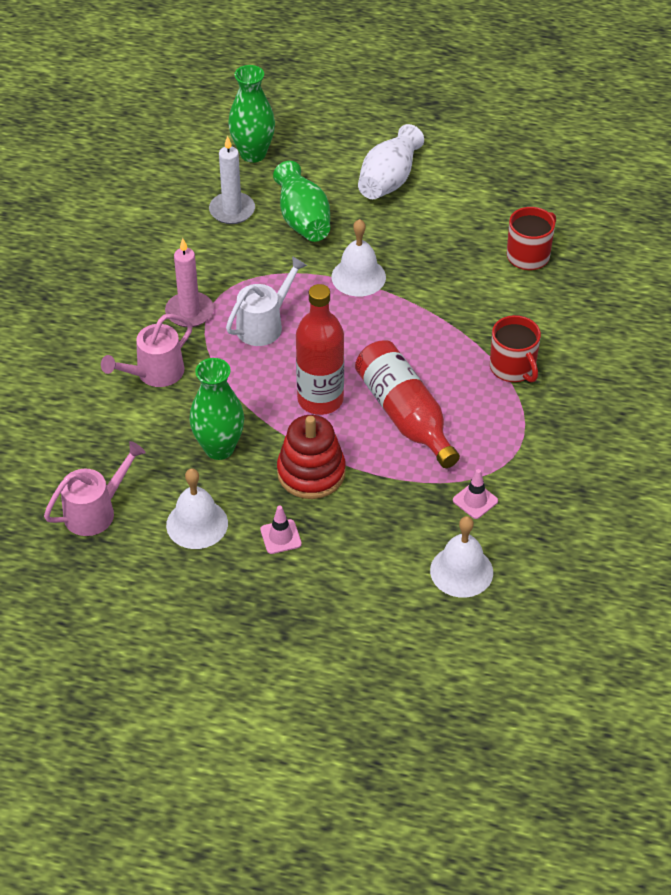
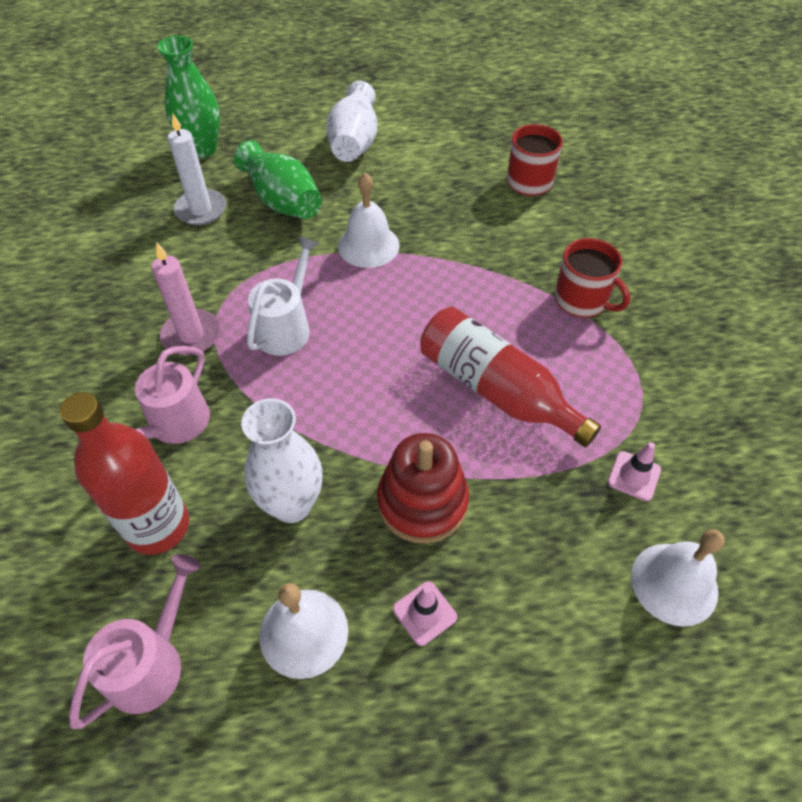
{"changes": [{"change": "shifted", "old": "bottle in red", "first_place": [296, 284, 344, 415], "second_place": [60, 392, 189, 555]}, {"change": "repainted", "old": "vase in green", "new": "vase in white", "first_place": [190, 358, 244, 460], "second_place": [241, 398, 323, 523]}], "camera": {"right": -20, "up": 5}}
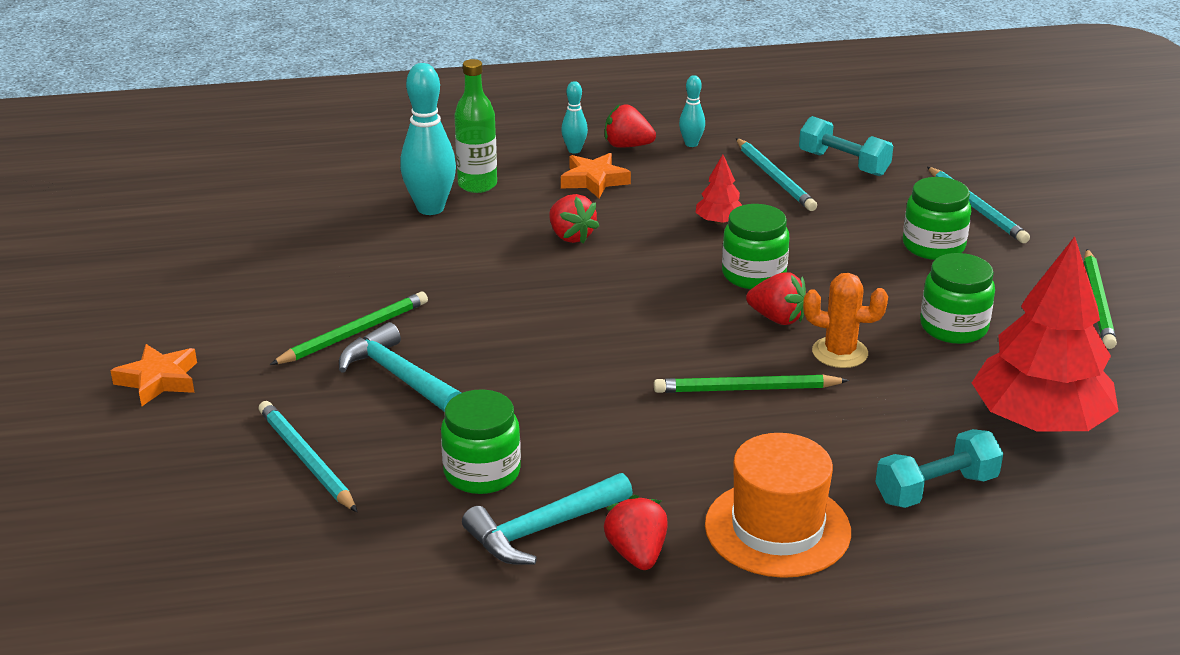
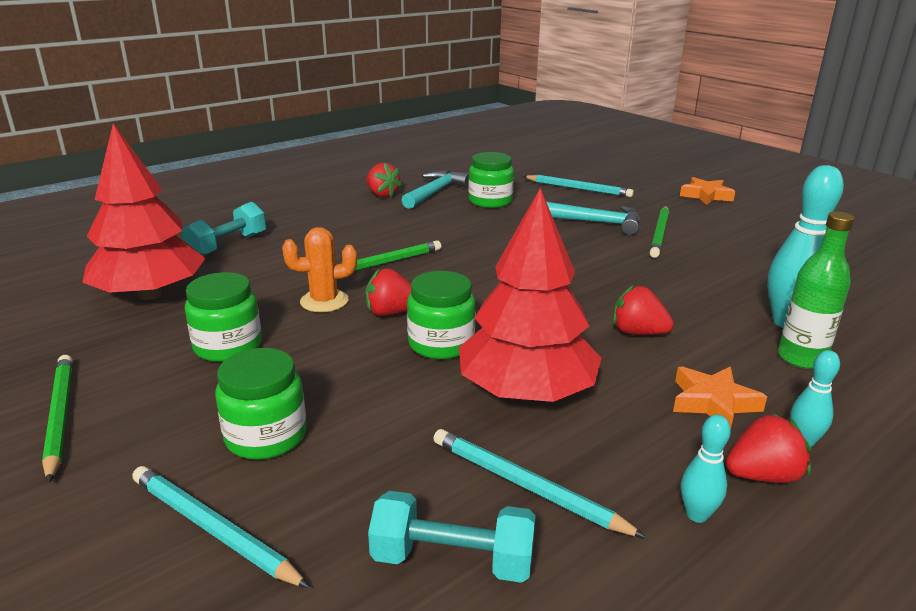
{"changes": [{"change": "scaled", "old": "tree in red", "first_place": [695, 155, 742, 225], "second_place": [459, 188, 601, 402], "factor": 2.32}, {"change": "gone", "old": "hat in orange", "first_place": [705, 433, 851, 578]}], "camera": {"right": 150, "up": -5}}
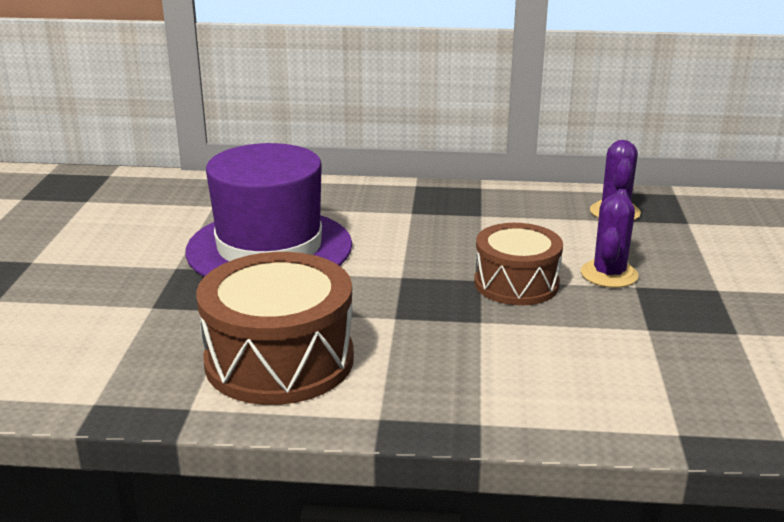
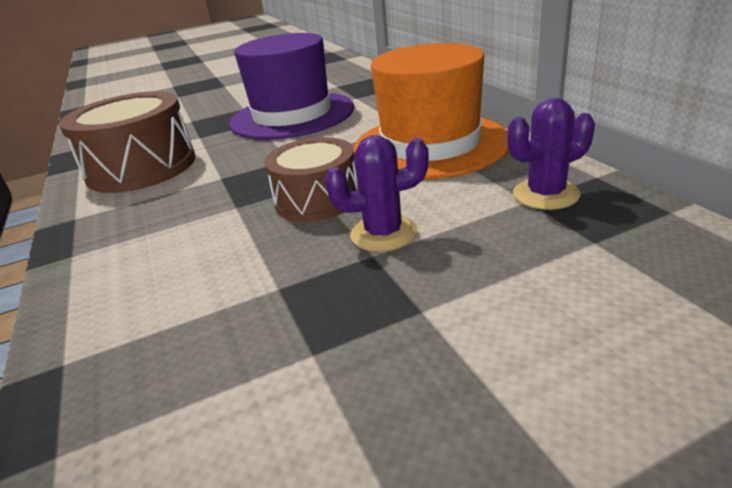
{"changes": [{"change": "new", "new": "hat in orange", "second_place": [354, 43, 508, 179]}], "camera": {"right": 65, "up": 5}}
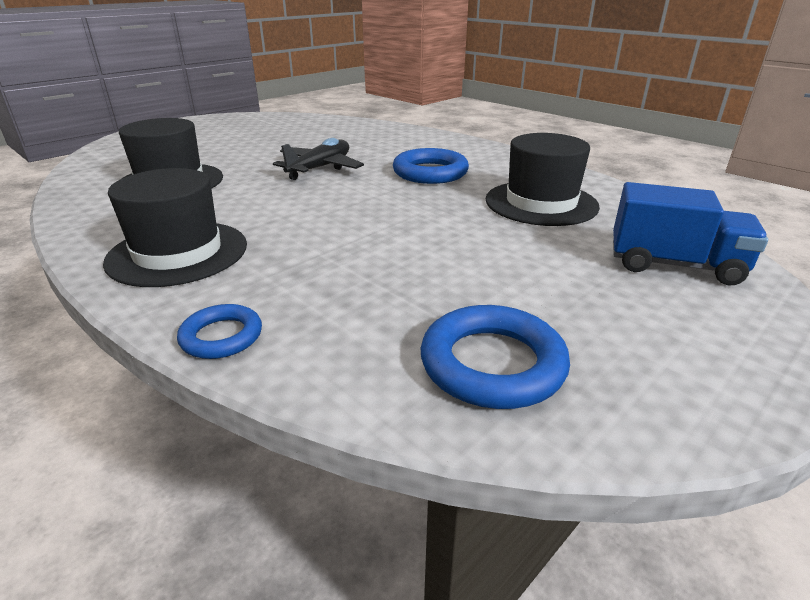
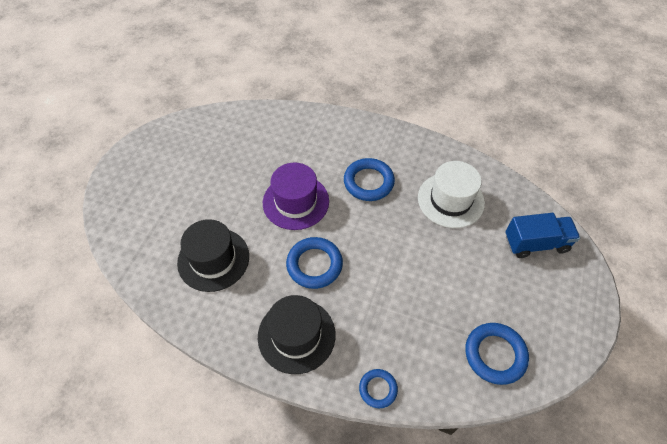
{"changes": [{"change": "repainted", "old": "hat in black", "new": "hat in white", "first_place": [486, 133, 600, 226], "second_place": [418, 161, 485, 228]}, {"change": "swapped", "old": "plane in black", "new": "hat in purple", "first_place": [273, 138, 364, 180], "second_place": [263, 162, 329, 230]}, {"change": "new", "new": "ring in blue", "second_place": [286, 237, 343, 289]}], "camera": {"right": -25, "up": 25}}
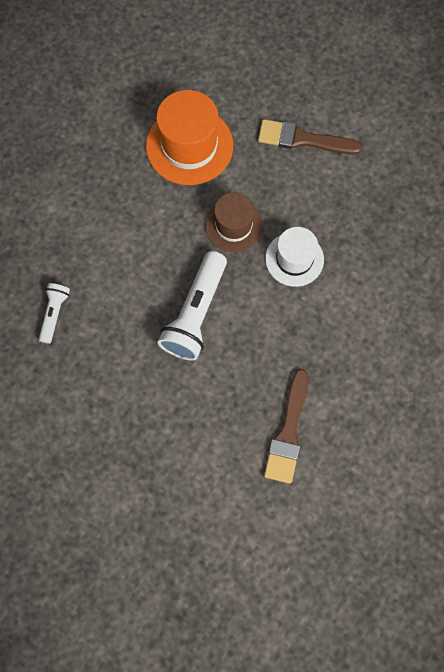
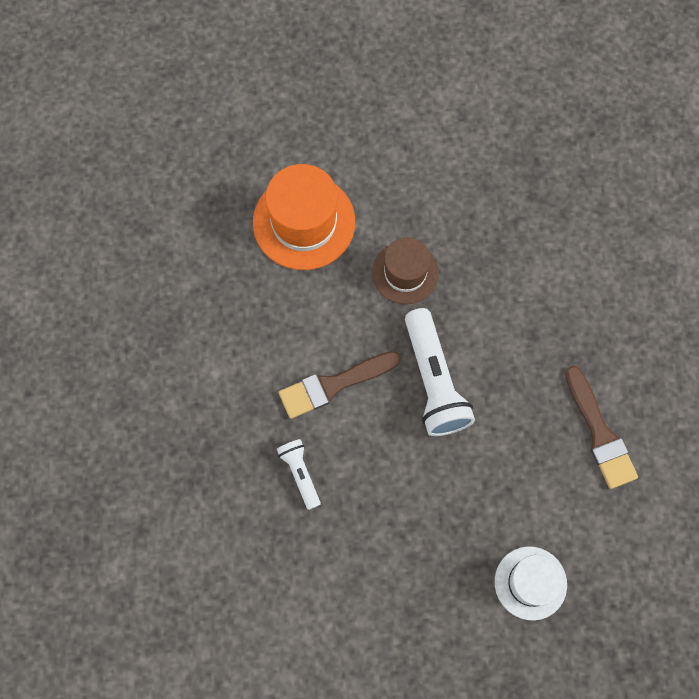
{"changes": [{"change": "shifted", "old": "brush in brown", "first_place": [258, 119, 362, 155], "second_place": [278, 351, 401, 419]}, {"change": "shifted", "old": "hat in white", "first_place": [265, 227, 324, 287], "second_place": [495, 546, 567, 621]}], "camera": {"right": -35, "up": 0}}
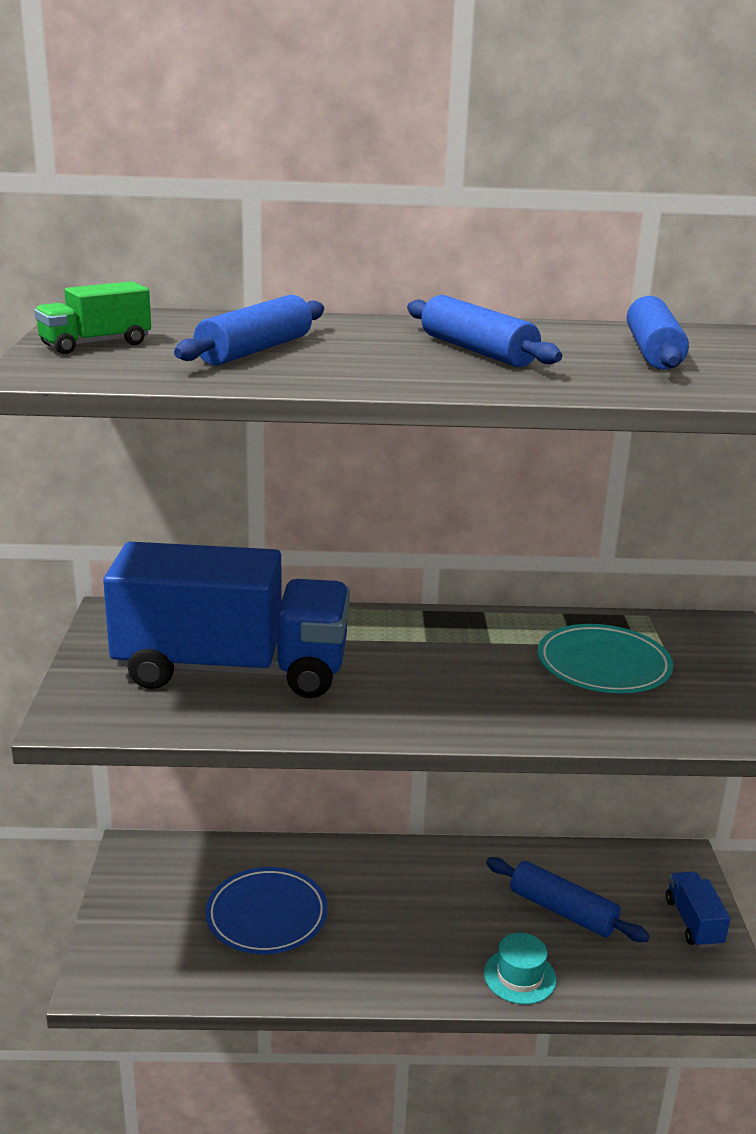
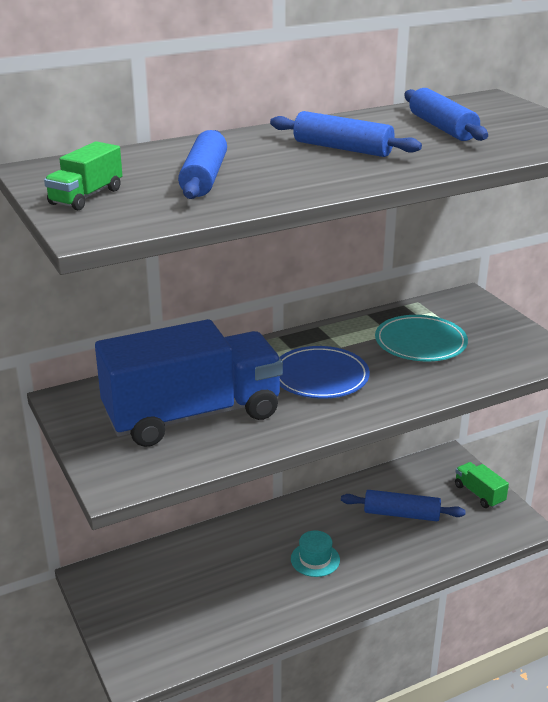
{"changes": [{"change": "shifted", "old": "plate in blue", "first_place": [205, 867, 328, 954], "second_place": [280, 346, 370, 399]}, {"change": "repainted", "old": "truck in blue", "new": "truck in green", "first_place": [666, 872, 730, 948], "second_place": [455, 462, 509, 508]}, {"change": "shifted", "old": "hat in turquoise", "first_place": [484, 933, 556, 1004], "second_place": [291, 530, 340, 577]}], "camera": {"right": -25, "up": 5}}
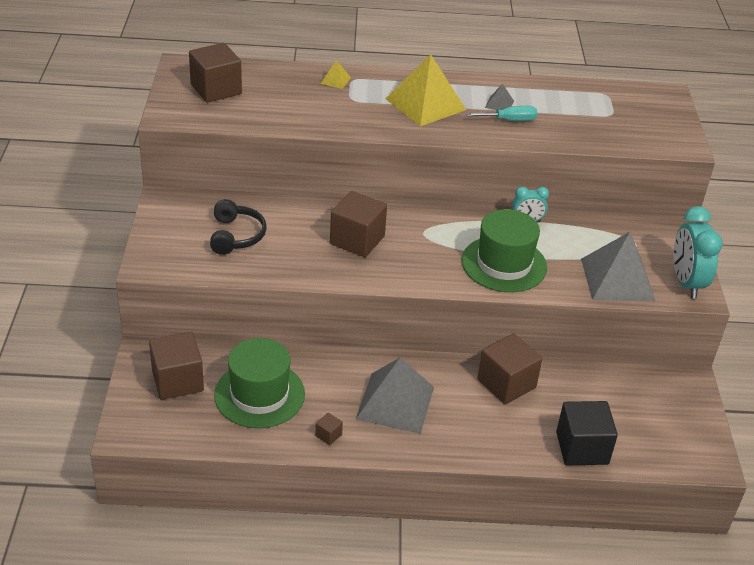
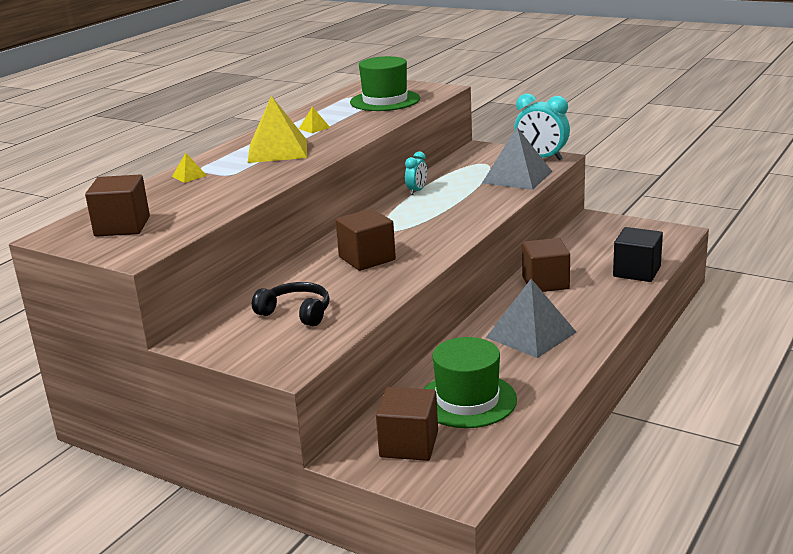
{"changes": [{"change": "repainted", "old": "pyramid in grey", "new": "pyramid in yellow", "first_place": [485, 84, 514, 110], "second_place": [299, 107, 330, 133]}, {"change": "gone", "old": "screwdriver in turquoise", "first_place": [466, 106, 538, 121]}, {"change": "shifted", "old": "hat in green", "first_place": [461, 209, 547, 292], "second_place": [350, 56, 420, 111]}, {"change": "gone", "old": "cube in brown", "first_place": [315, 413, 343, 445]}], "camera": {"right": -55, "up": -15}}
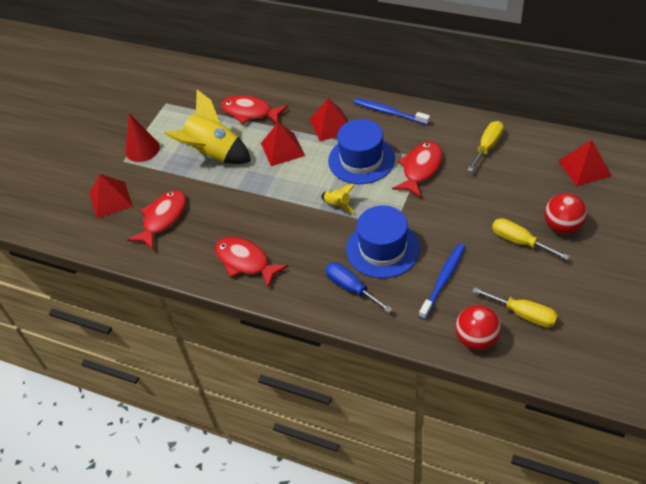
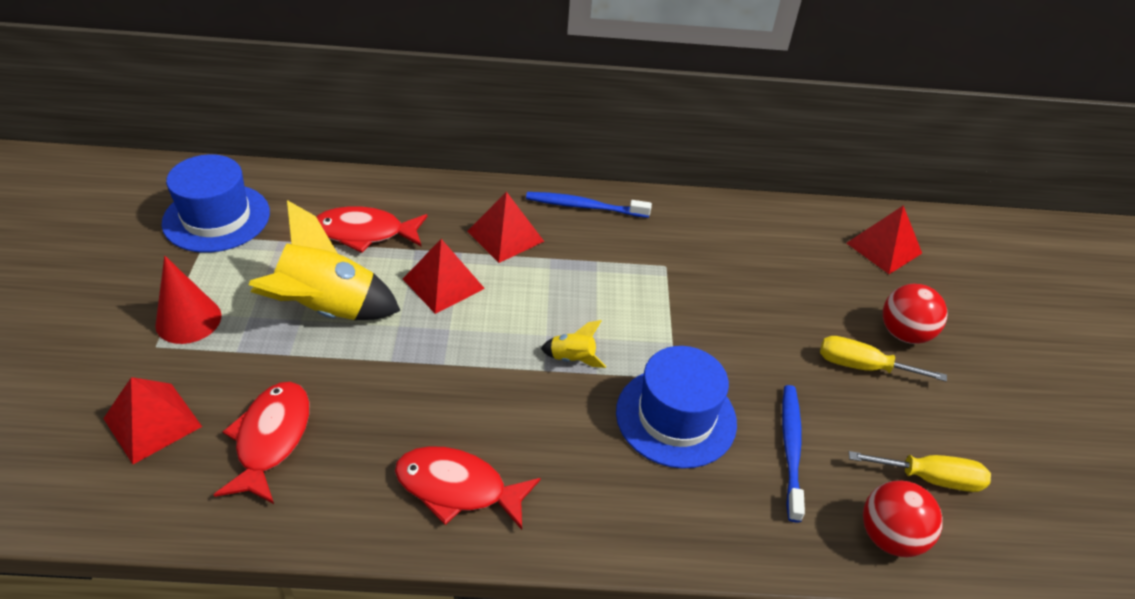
{"changes": [{"change": "shifted", "old": "hat in blue", "first_place": [328, 119, 395, 184], "second_place": [162, 154, 270, 253]}, {"change": "gone", "old": "screwdriver in yellow", "first_place": [467, 121, 504, 172]}, {"change": "gone", "old": "fish in red", "first_place": [392, 142, 443, 198]}, {"change": "gone", "old": "screwdriver in blue", "first_place": [325, 262, 393, 313]}], "camera": {"right": -30, "up": -5}}
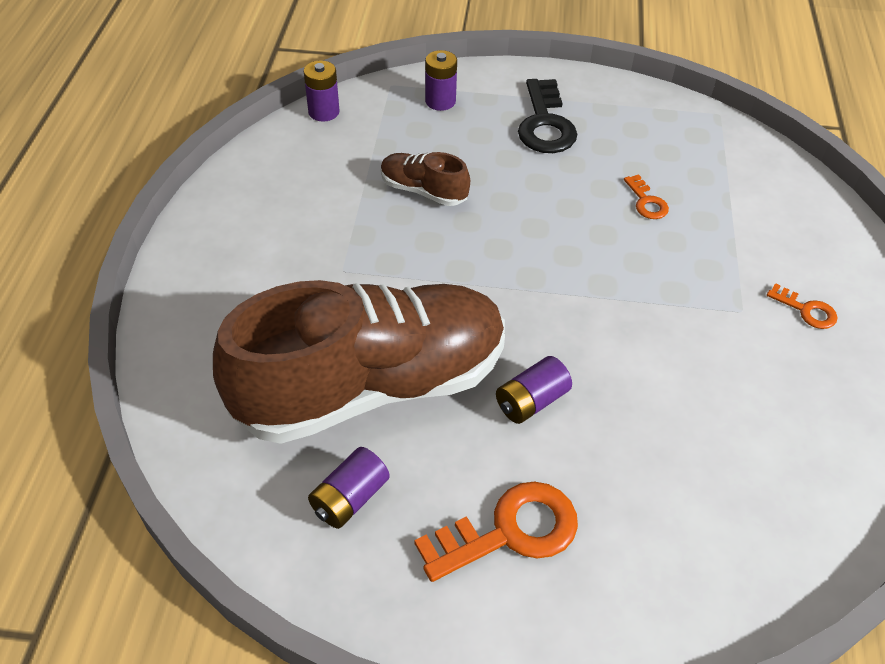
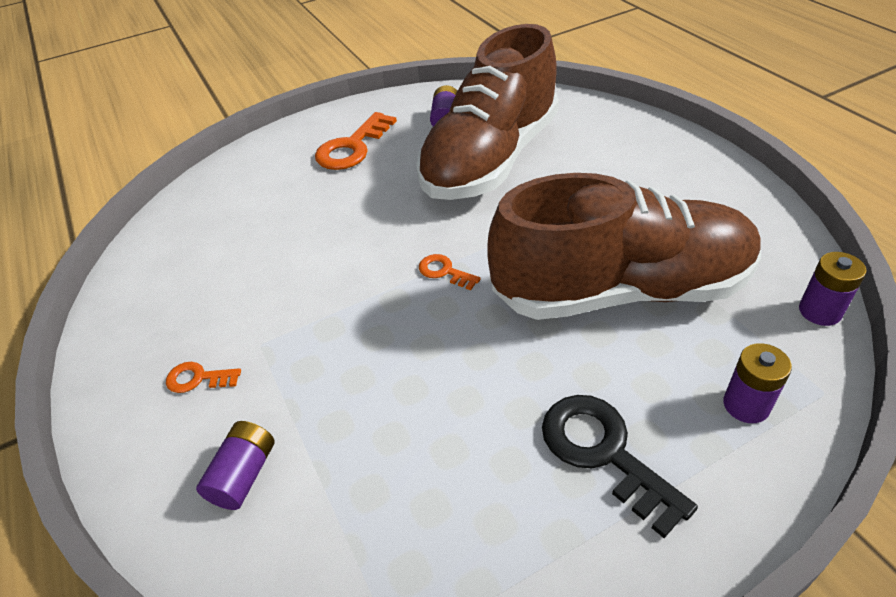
{"changes": [{"change": "scaled", "old": "shoe in brown", "first_place": [381, 152, 470, 206], "second_place": [487, 173, 761, 320], "factor": 2.44}, {"change": "shifted", "old": "key in orange", "first_place": [624, 174, 669, 219], "second_place": [419, 254, 481, 290]}, {"change": "shifted", "old": "battery in purple", "first_place": [496, 356, 572, 424], "second_place": [196, 421, 275, 510]}], "camera": {"right": 150, "up": -5}}
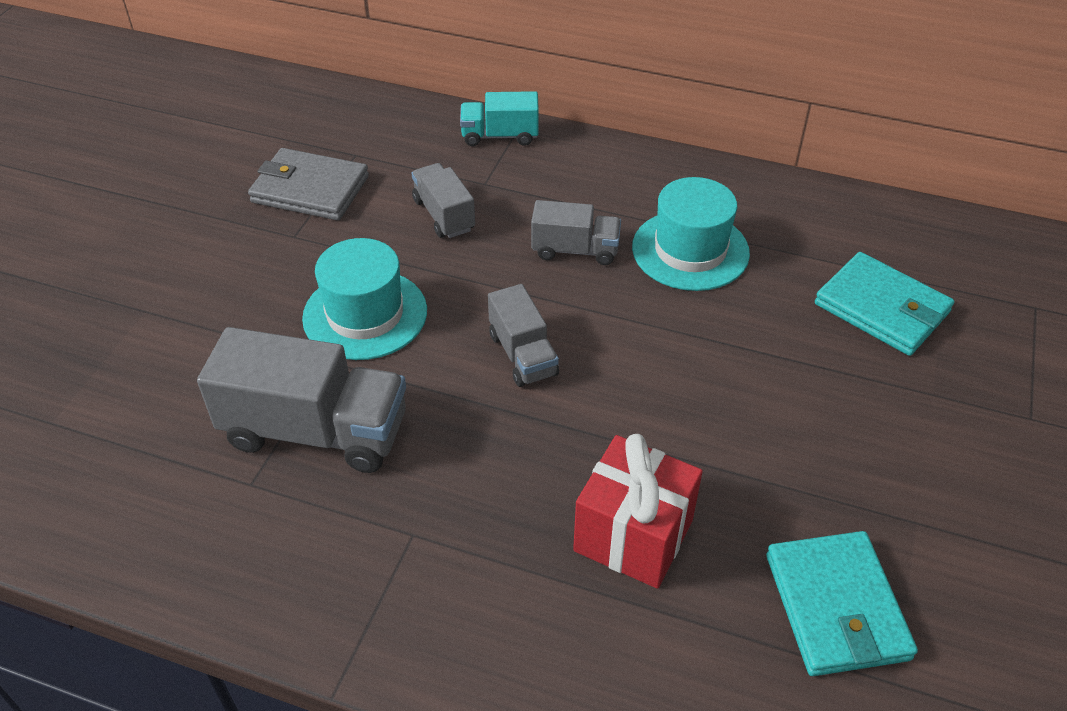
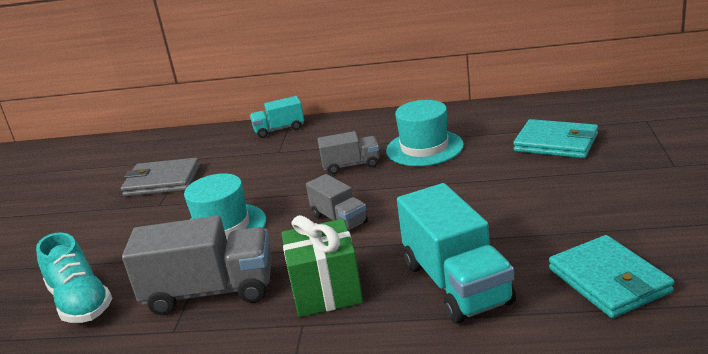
{"changes": [{"change": "gone", "old": "truck in grey", "first_place": [411, 163, 475, 238]}, {"change": "swapped", "old": "gift in red", "new": "truck in turquoise", "first_place": [573, 434, 703, 589], "second_place": [397, 183, 516, 324]}, {"change": "new", "new": "gift in green", "second_place": [281, 215, 363, 317]}, {"change": "new", "new": "shoe in turquoise", "second_place": [36, 232, 112, 323]}], "camera": {"right": -10, "up": -20}}
